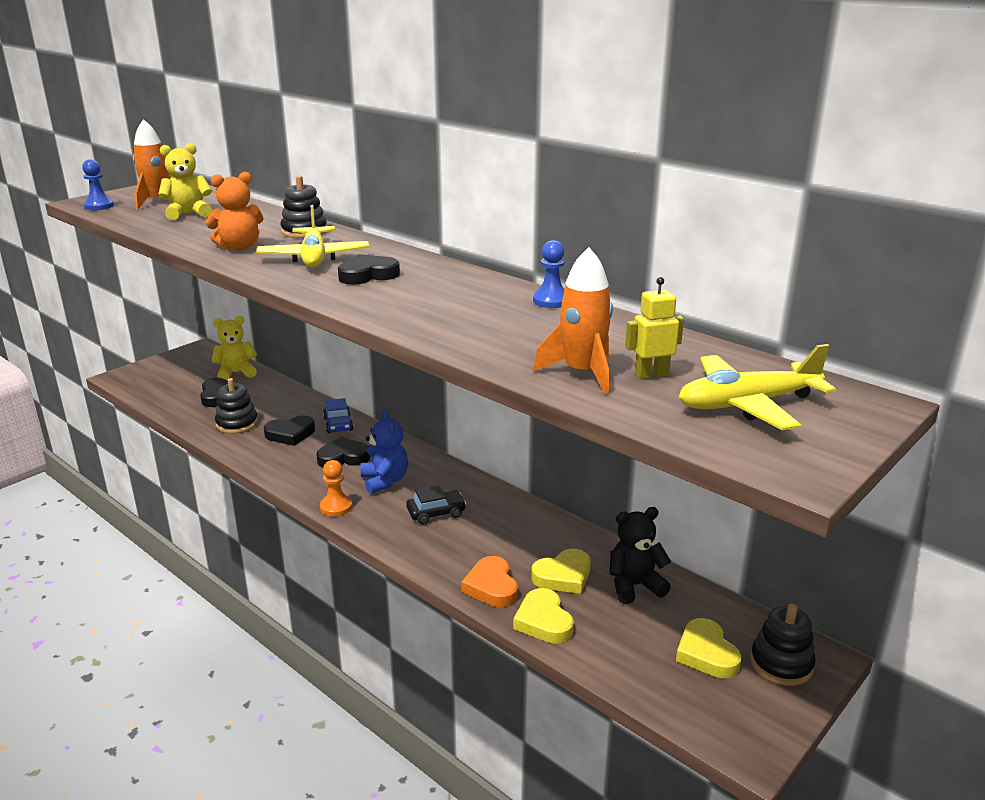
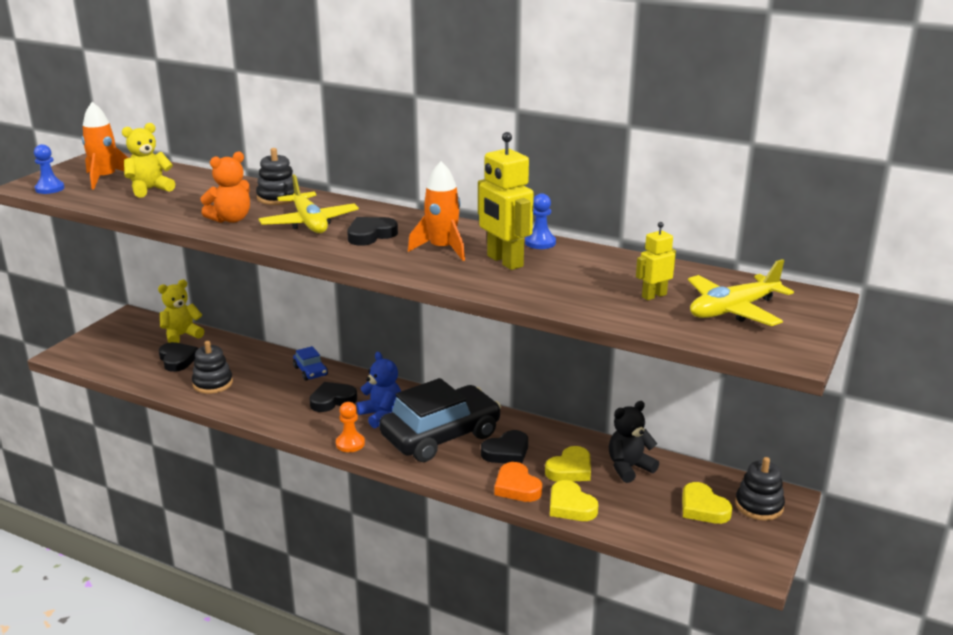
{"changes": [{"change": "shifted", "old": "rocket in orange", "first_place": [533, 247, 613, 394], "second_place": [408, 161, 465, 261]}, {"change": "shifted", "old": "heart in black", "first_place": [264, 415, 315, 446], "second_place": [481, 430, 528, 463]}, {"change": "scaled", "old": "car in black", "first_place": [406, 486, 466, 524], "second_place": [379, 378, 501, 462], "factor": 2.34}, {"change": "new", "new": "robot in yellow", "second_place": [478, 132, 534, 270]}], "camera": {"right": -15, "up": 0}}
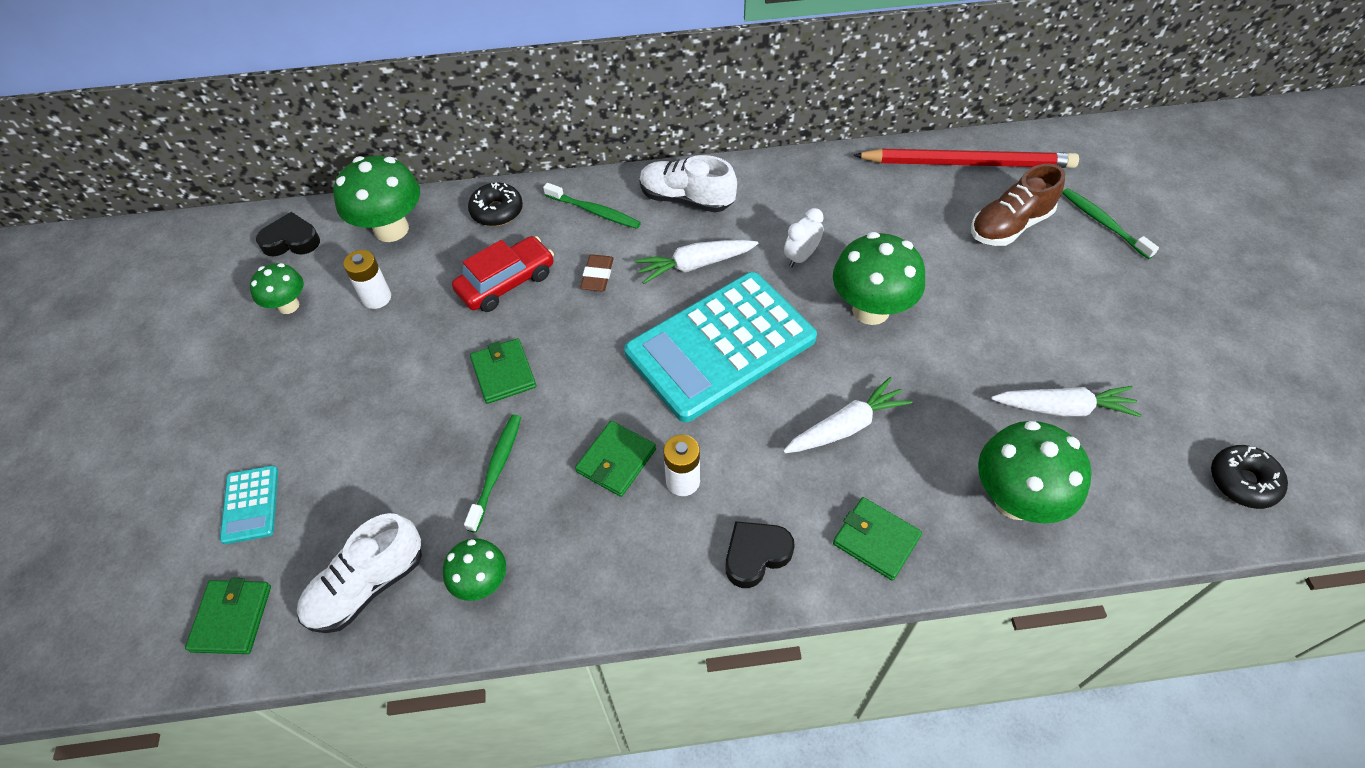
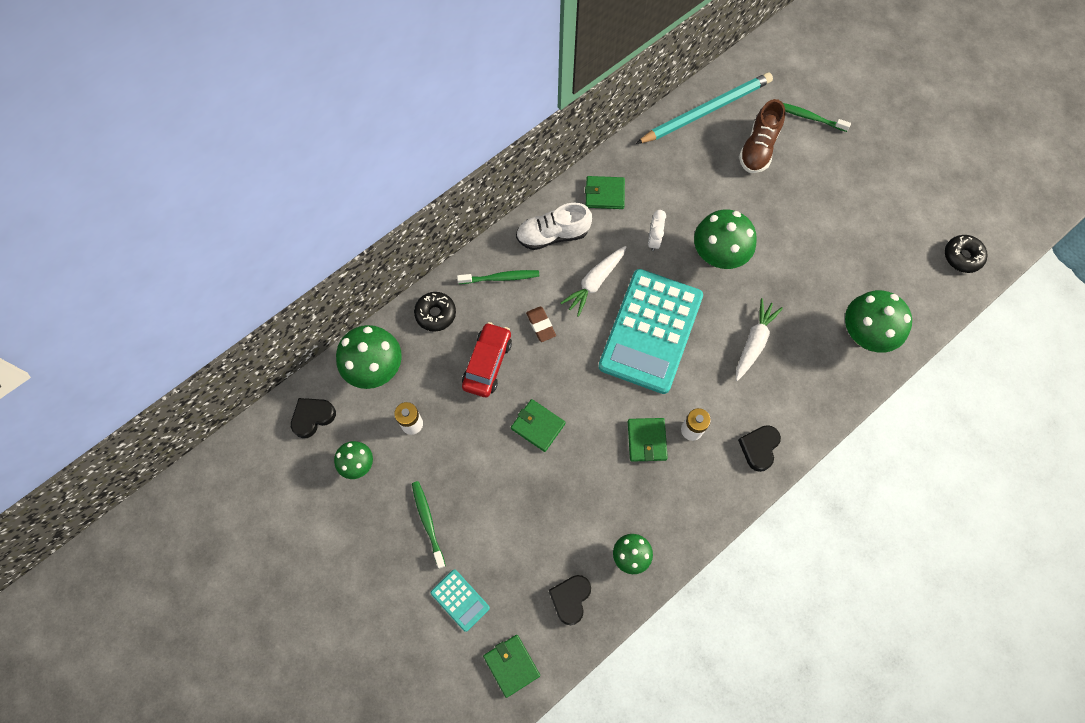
{"changes": [{"change": "repainted", "old": "pencil in red", "new": "pencil in turquoise", "first_place": [853, 149, 1079, 168], "second_place": [636, 73, 773, 144]}, {"change": "gone", "old": "carrot in white", "first_place": [991, 386, 1141, 417]}, {"change": "shifted", "old": "toothbrush in green", "first_place": [464, 415, 521, 532], "second_place": [412, 481, 446, 569]}, {"change": "shifted", "old": "wallet in green", "first_place": [833, 497, 922, 581], "second_place": [585, 176, 625, 209]}, {"change": "swapped", "old": "shoe in white", "new": "heart in black", "first_place": [297, 513, 422, 633], "second_place": [549, 575, 591, 625]}], "camera": {"right": -35, "up": 15}}
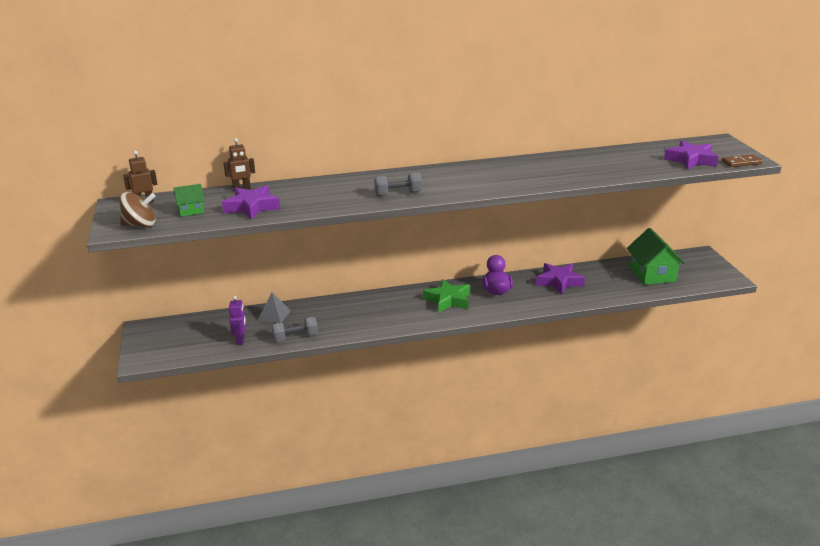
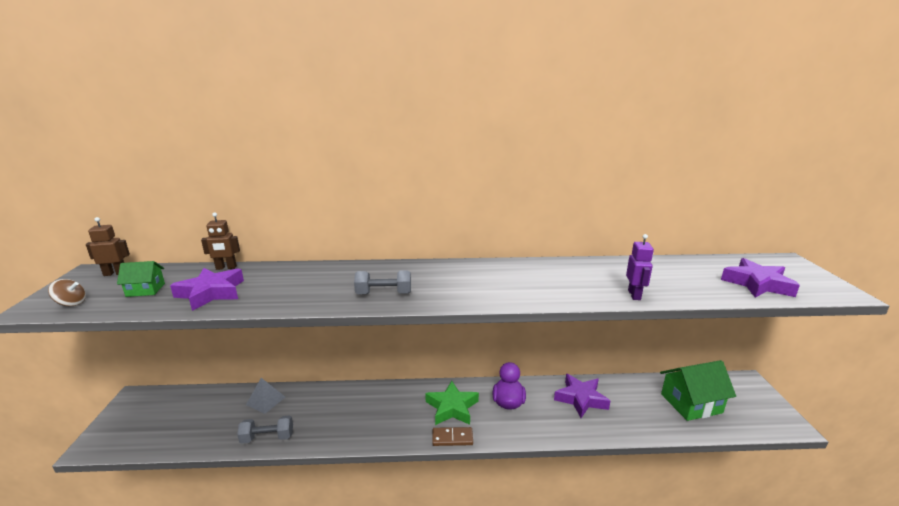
{"changes": [{"change": "shifted", "old": "domino in brown", "first_place": [722, 154, 763, 167], "second_place": [432, 427, 473, 446]}, {"change": "scaled", "old": "spinning top in brown", "first_place": [119, 192, 156, 227], "second_place": [48, 279, 86, 306], "factor": 0.63}, {"change": "rotated", "old": "house in green", "first_place": [627, 228, 685, 285], "second_place": [660, 360, 736, 421], "degrees": 75}, {"change": "shifted", "old": "robot in purple", "first_place": [229, 296, 246, 345], "second_place": [626, 234, 654, 300]}], "camera": {"right": 10, "up": -5}}
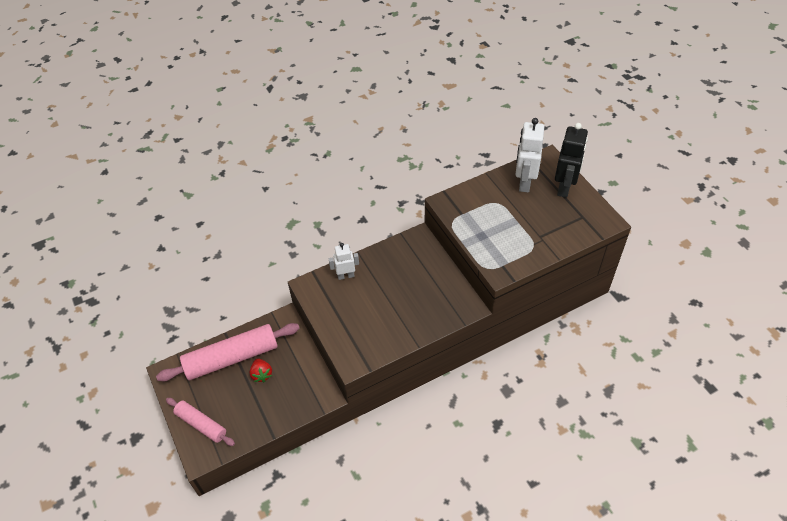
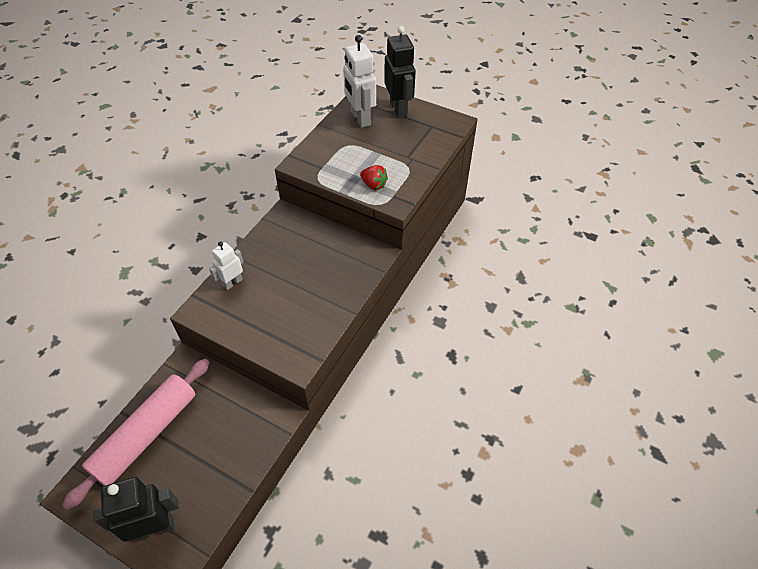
{"changes": [{"change": "shifted", "old": "strawberry in red", "first_place": [250, 359, 272, 382], "second_place": [360, 165, 388, 190]}, {"change": "swapped", "old": "rolling pin in pink", "new": "robot in black", "first_place": [166, 398, 235, 446], "second_place": [93, 477, 179, 542]}], "camera": {"right": -35, "up": 0}}
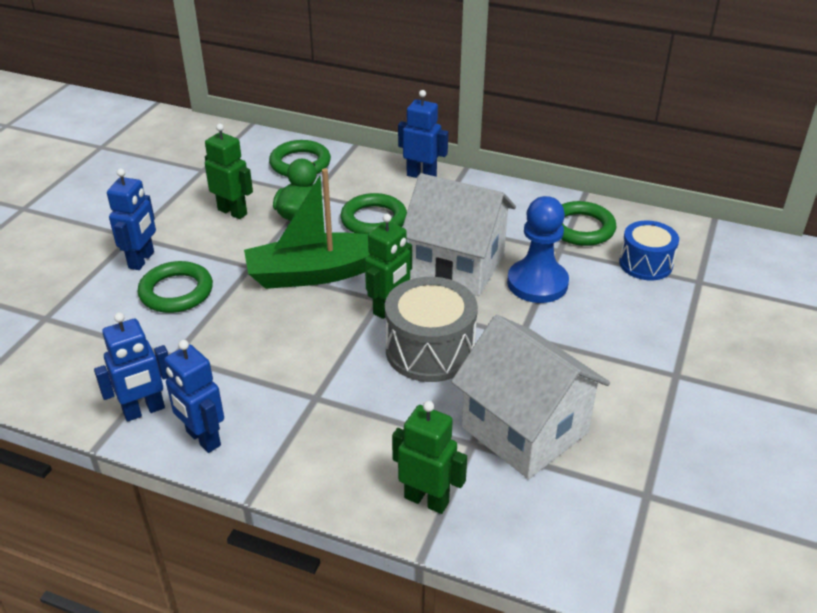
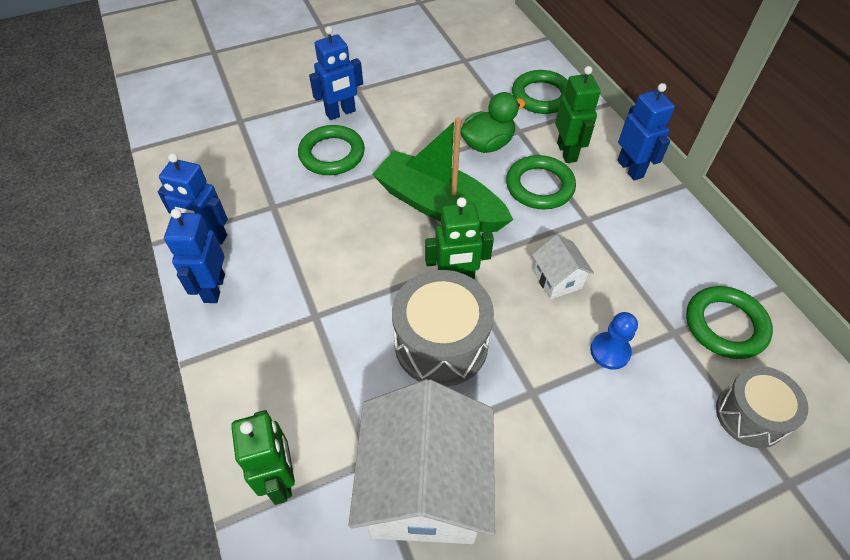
{"changes": [{"change": "shifted", "old": "robot in green", "first_place": [205, 123, 253, 219], "second_place": [555, 66, 601, 163]}, {"change": "scaled", "old": "house in white", "first_place": [403, 173, 516, 296], "second_place": [532, 235, 594, 299], "factor": 0.45}, {"change": "scaled", "old": "pawn in blue", "first_place": [507, 196, 569, 303], "second_place": [590, 312, 638, 370], "factor": 0.56}, {"change": "repainted", "old": "drum in blue", "new": "drum in grey", "first_place": [619, 221, 679, 280], "second_place": [716, 366, 808, 448]}], "camera": {"right": 45, "up": 15}}
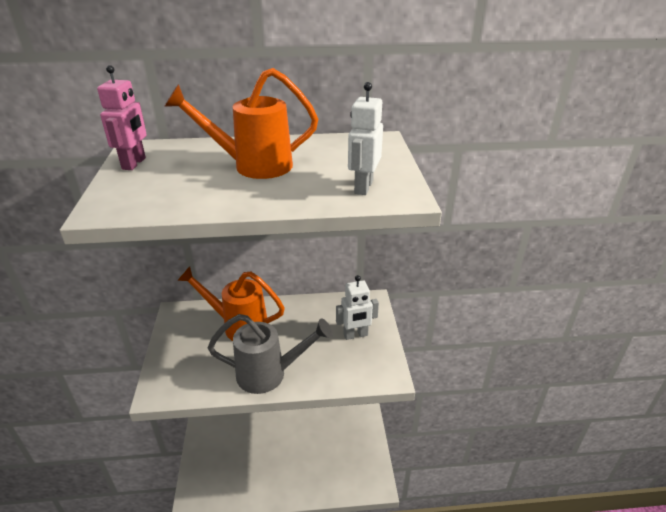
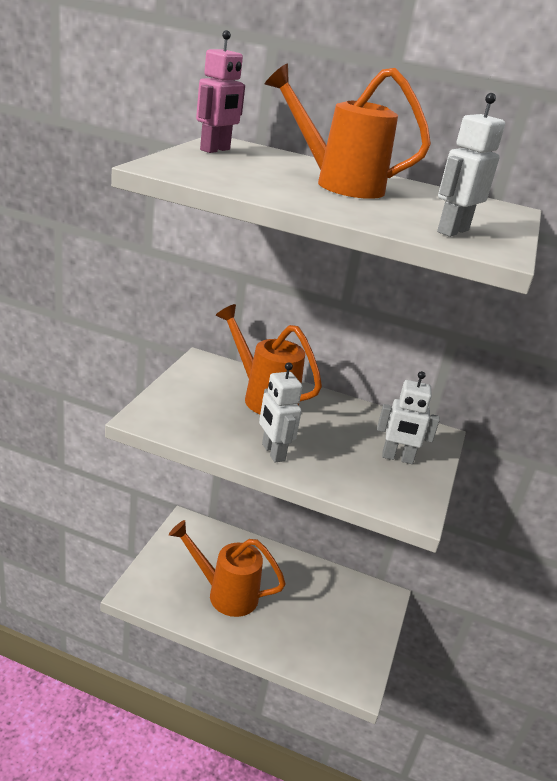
{"changes": [{"change": "swapped", "old": "watering can in grey", "new": "robot in white", "first_place": [208, 314, 333, 394], "second_place": [259, 362, 302, 463]}, {"change": "new", "new": "watering can in orange", "second_place": [169, 520, 286, 617]}], "camera": {"right": 20, "up": -5}}
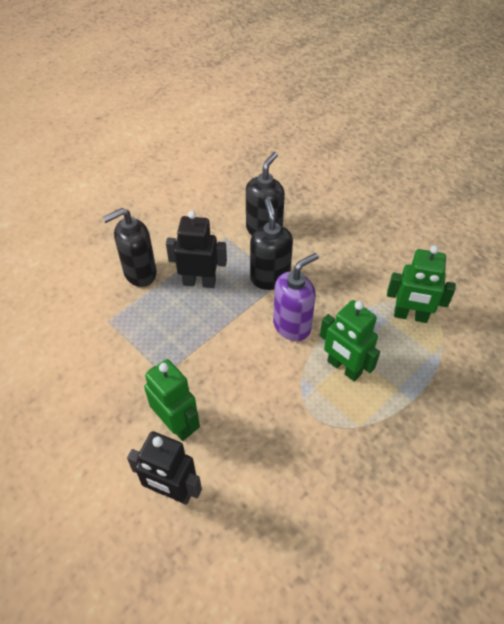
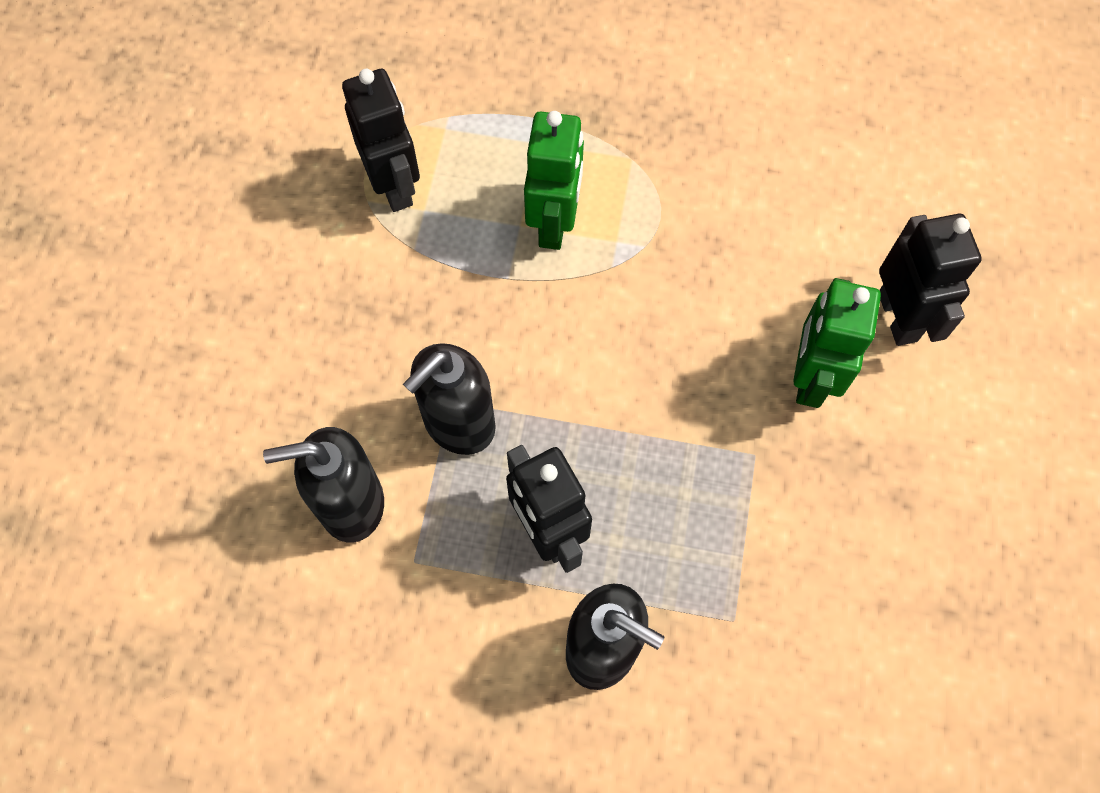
{"changes": [{"change": "repainted", "old": "robot in green", "new": "robot in black", "first_place": [387, 245, 456, 323], "second_place": [342, 69, 420, 212]}, {"change": "gone", "old": "soap dispenser in purple", "first_place": [273, 253, 319, 341]}], "camera": {"right": -125, "up": 15}}
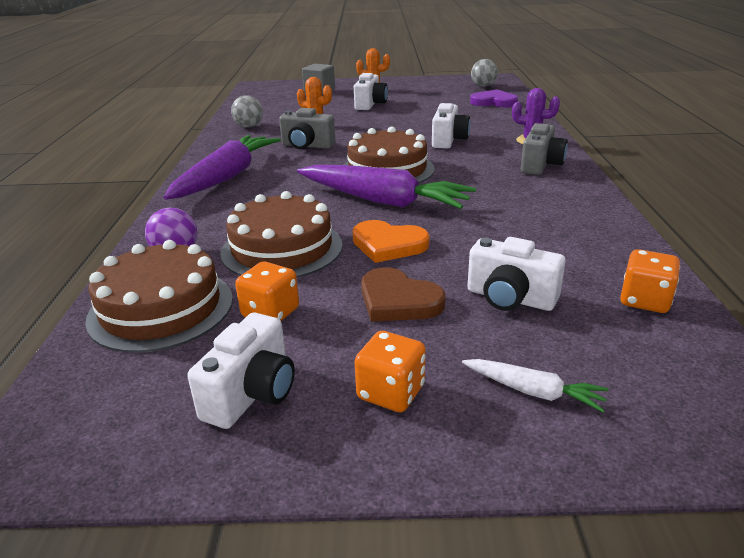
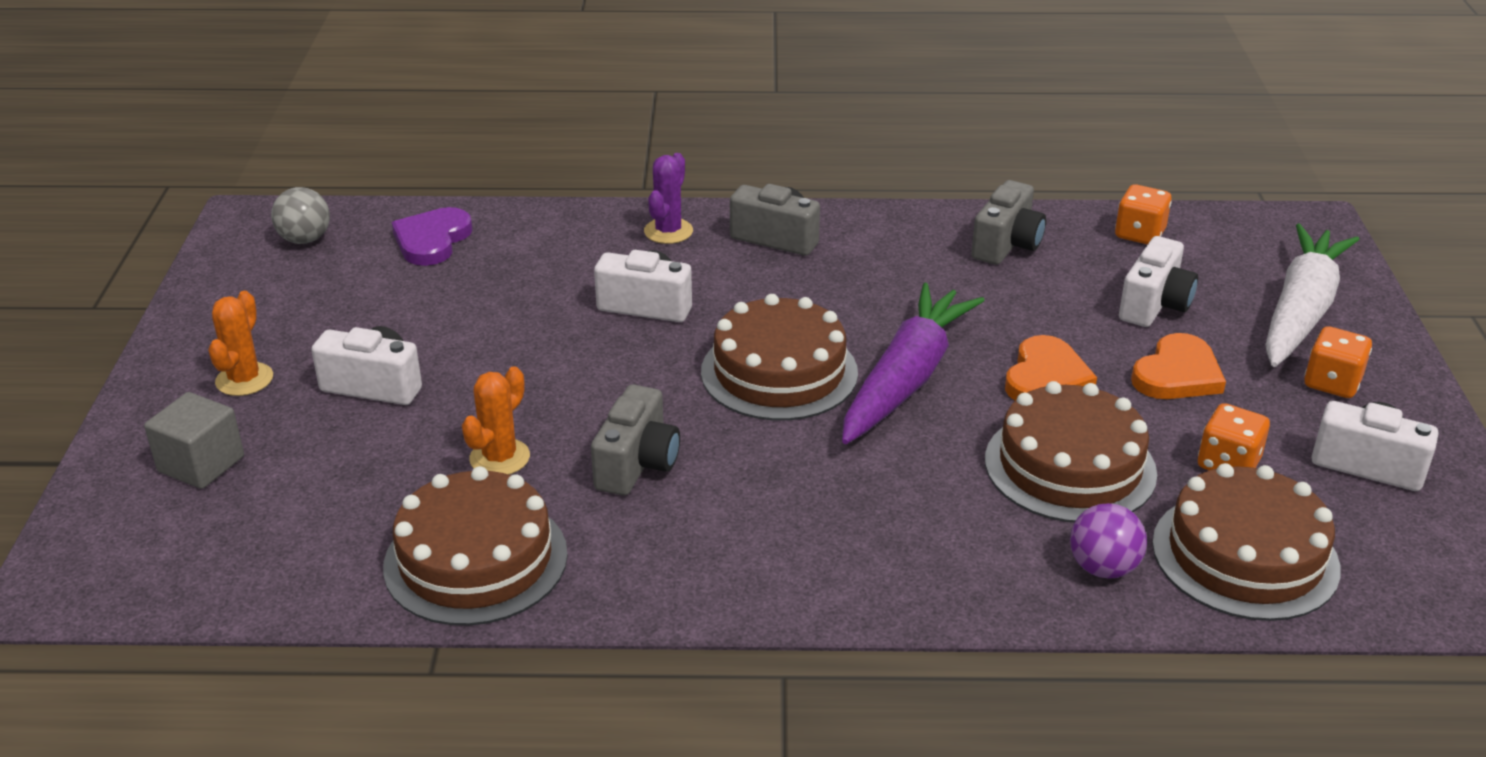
{"changes": [{"change": "swapped", "old": "ball in grey", "new": "cake in brown", "first_place": [231, 95, 263, 128], "second_place": [383, 466, 568, 626]}, {"change": "gone", "old": "carrot in purple", "first_place": [164, 135, 281, 200]}, {"change": "repainted", "old": "heart in brown", "new": "heart in orange", "first_place": [361, 267, 445, 322], "second_place": [1131, 333, 1226, 399]}, {"change": "scaled", "old": "carrot in white", "first_place": [462, 359, 609, 412], "second_place": [1265, 224, 1359, 367], "factor": 2.2}, {"change": "new", "new": "camera in grey", "second_place": [971, 180, 1046, 265]}], "camera": {"right": -90, "up": 5}}
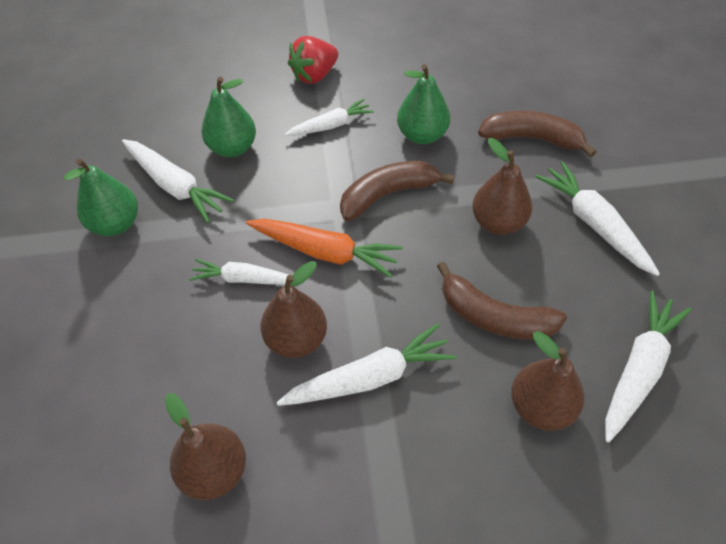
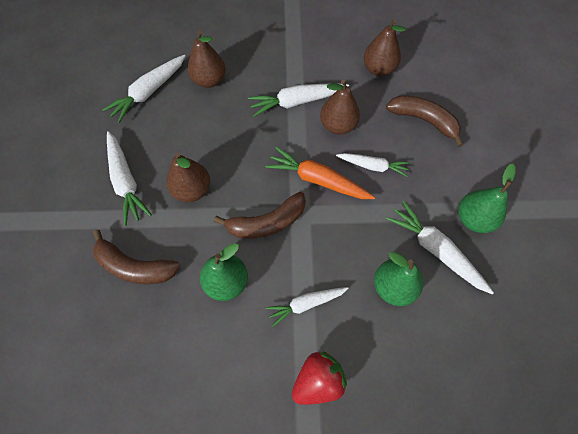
{"changes": [{"change": "shifted", "old": "banana in brown", "first_place": [437, 262, 567, 340], "second_place": [386, 95, 464, 147]}], "camera": {"right": -175, "up": 10}}
